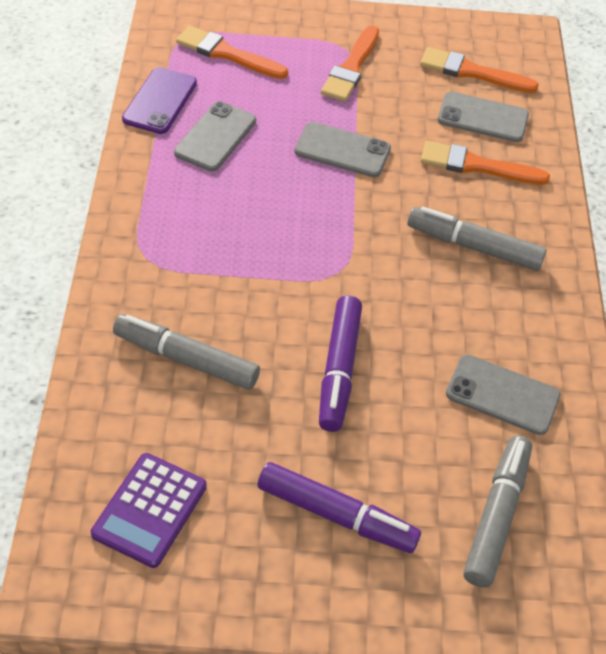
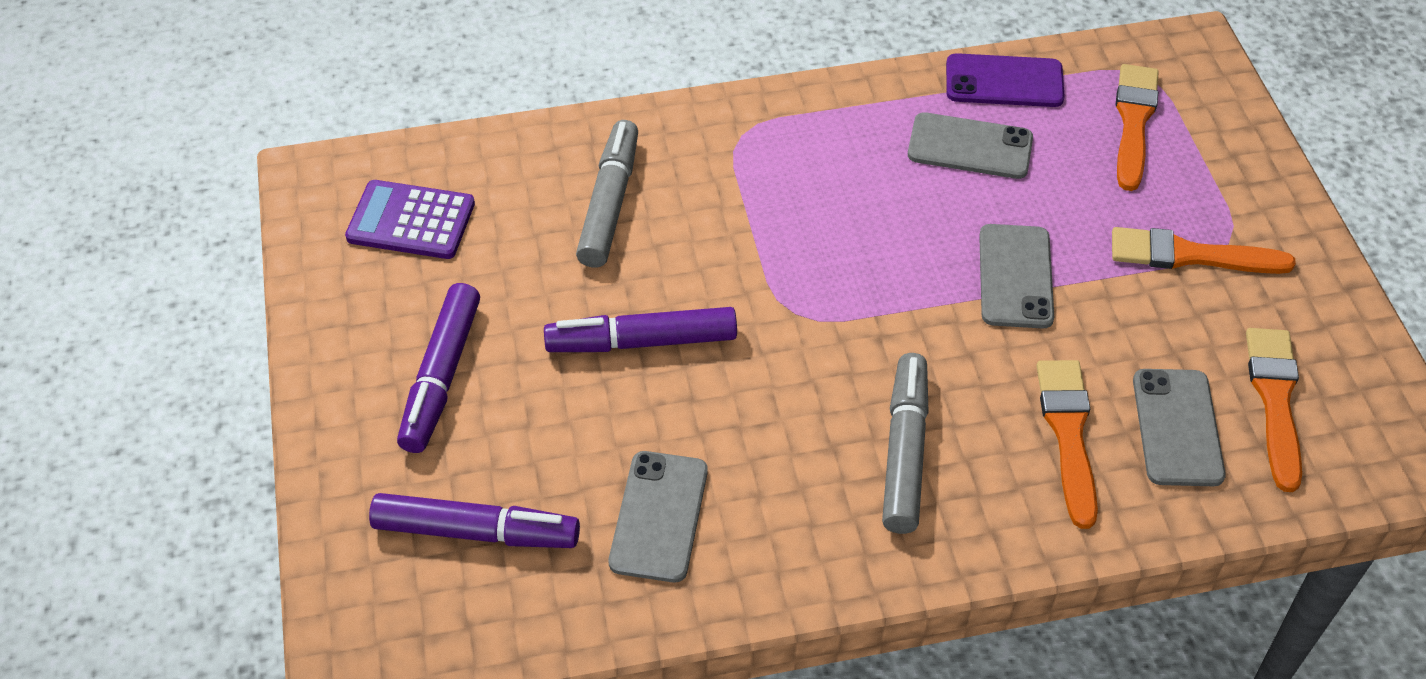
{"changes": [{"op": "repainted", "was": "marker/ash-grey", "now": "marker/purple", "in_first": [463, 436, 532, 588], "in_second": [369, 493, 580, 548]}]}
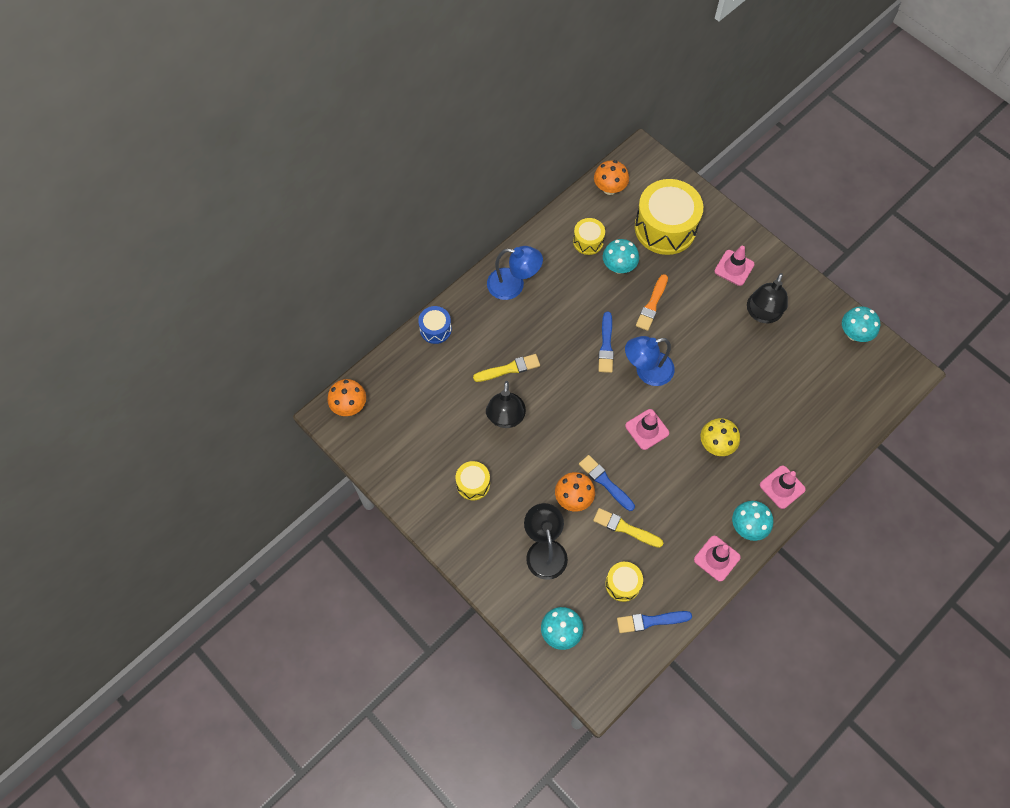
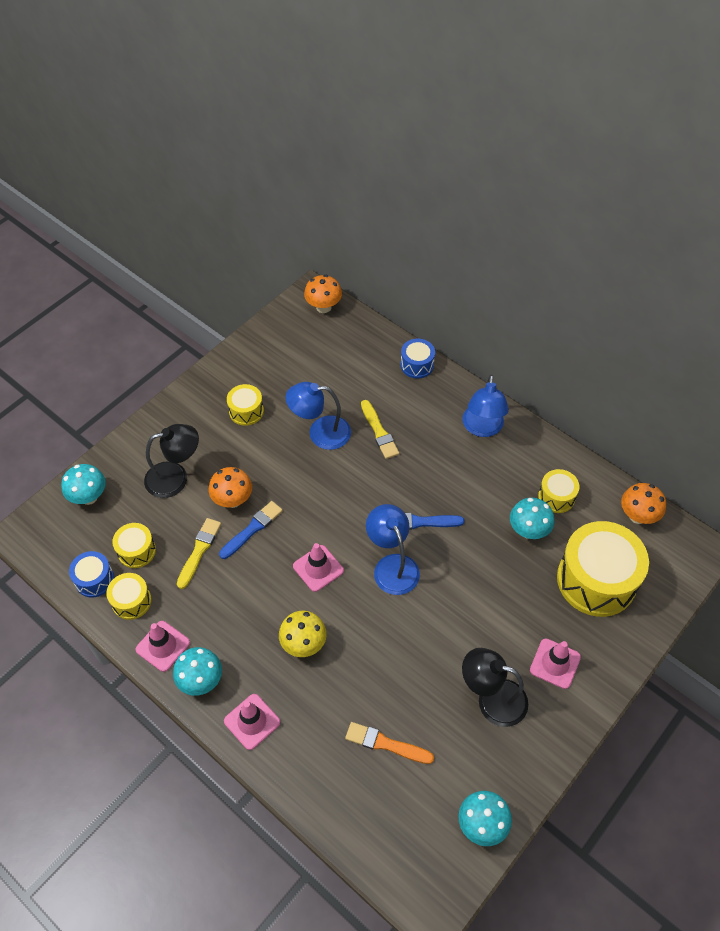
{"changes": [{"op": "shifted", "was": "paintbrush/orange-coloured", "in_first": [636, 274, 668, 331], "in_second": [345, 722, 434, 764]}, {"op": "repainted", "was": "lamp/black", "now": "lamp/cobalt", "in_first": [486, 381, 526, 428], "in_second": [286, 382, 351, 450]}, {"op": "swapped", "was": "paintbrush/cobalt", "now": "snare drum/cobalt", "in_first": [617, 611, 692, 633], "in_second": [69, 551, 114, 598]}, {"op": "new", "now": "snare drum/yellow", "in_second": [106, 573, 152, 620]}]}
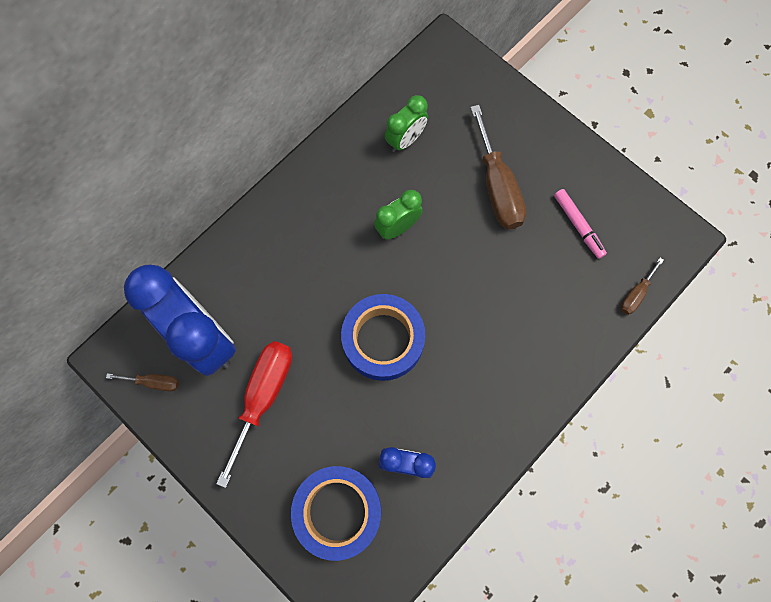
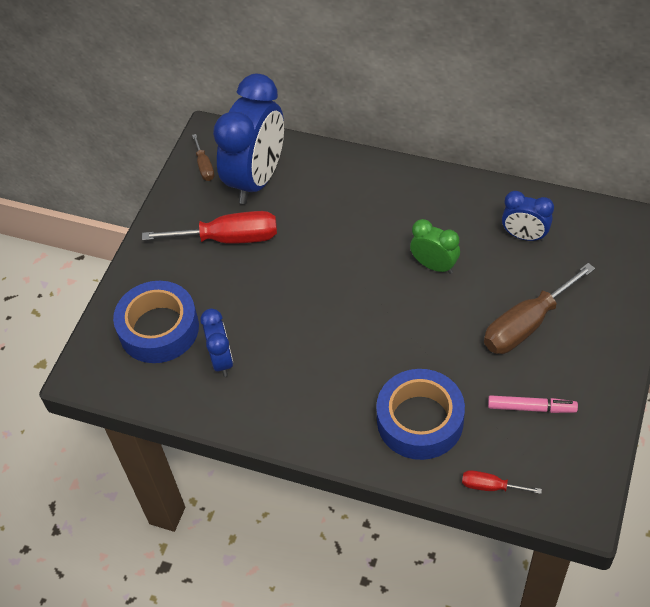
{"changes": [{"op": "repainted", "was": "clock/green", "now": "clock/cobalt", "in_first": [385, 95, 428, 152], "in_second": [502, 191, 554, 241]}, {"op": "rotated", "was": "marker/rosy", "in_first": [554, 189, 607, 259], "in_second": [488, 395, 578, 413], "clockwise": -120}, {"op": "repainted", "was": "screwdriver/brown", "now": "screwdriver/crimson", "in_first": [621, 258, 664, 315], "in_second": [462, 470, 542, 494]}, {"op": "shifted", "was": "tape/cobalt", "in_first": [341, 294, 425, 381], "in_second": [376, 369, 465, 460]}]}
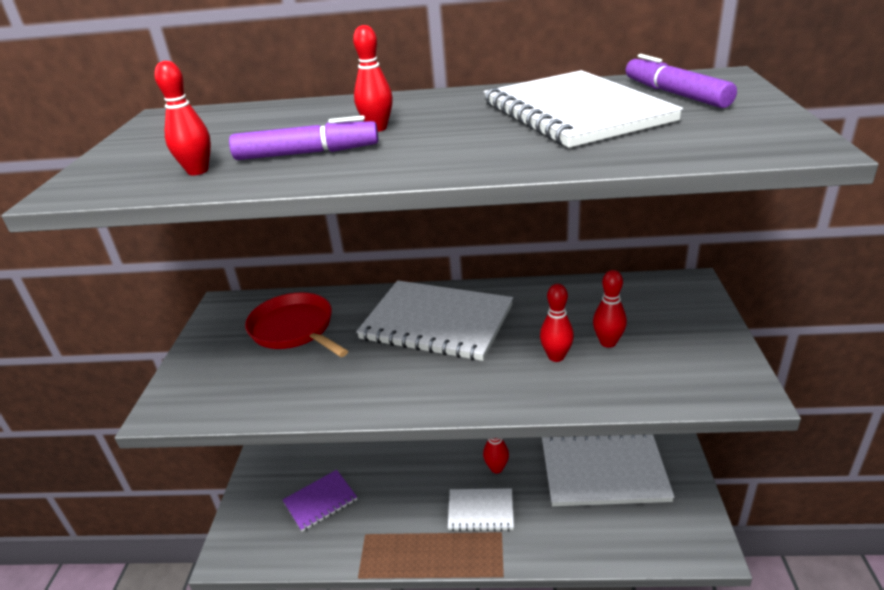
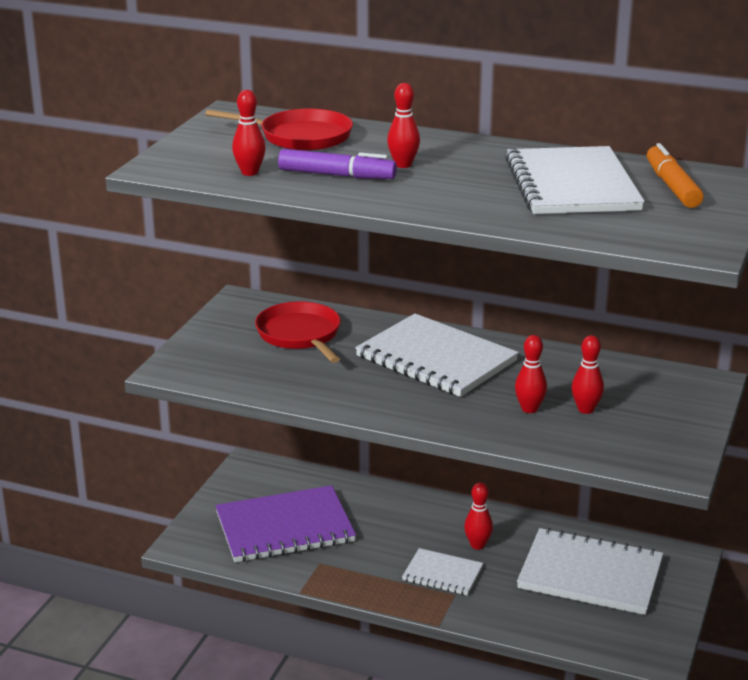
{"changes": [{"op": "repainted", "was": "marker/purple", "now": "marker/orange-coloured", "in_first": [626, 54, 737, 108], "in_second": [647, 143, 704, 208]}, {"op": "scaled", "was": "notepad/purple", "in_first": [283, 470, 357, 532], "in_second": [215, 485, 356, 562], "ratio": 1.87}, {"op": "new", "now": "pan/crimson", "in_second": [205, 109, 353, 151]}]}
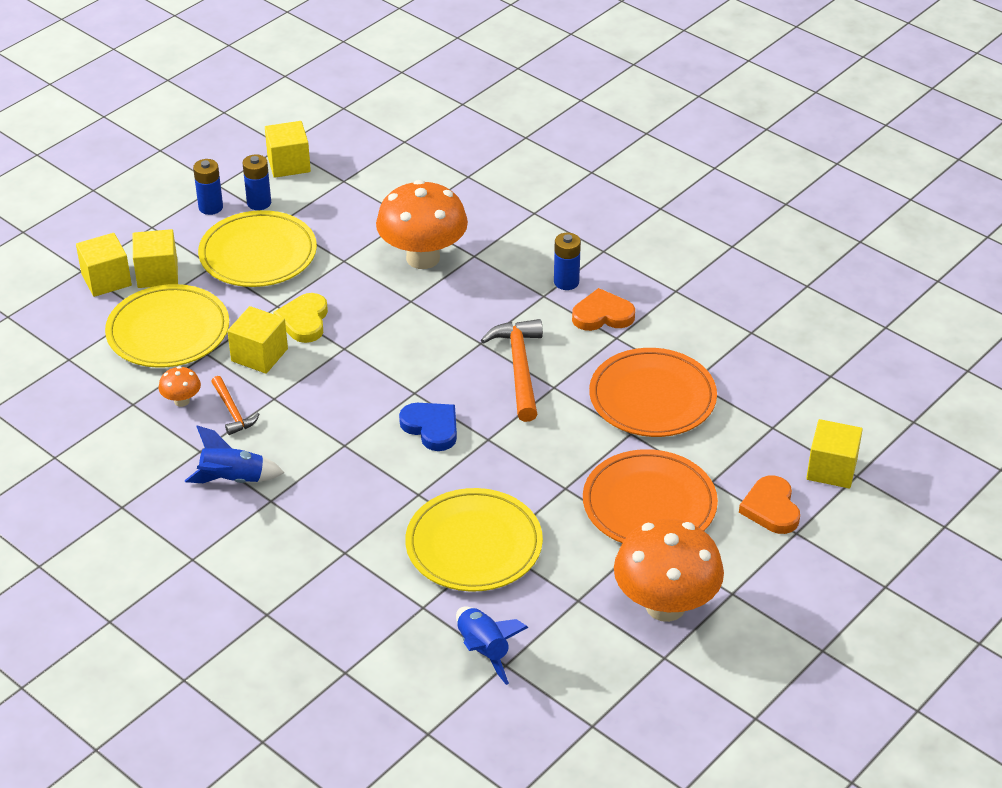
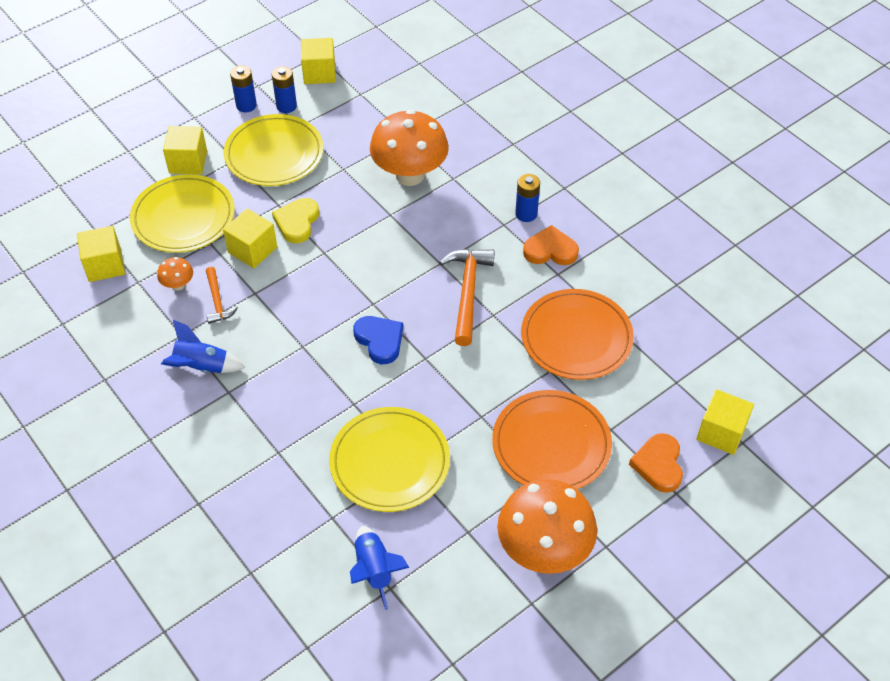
{"changes": [{"op": "shifted", "was": "block/yellow", "in_first": [76, 233, 132, 297], "in_second": [77, 226, 125, 282]}]}
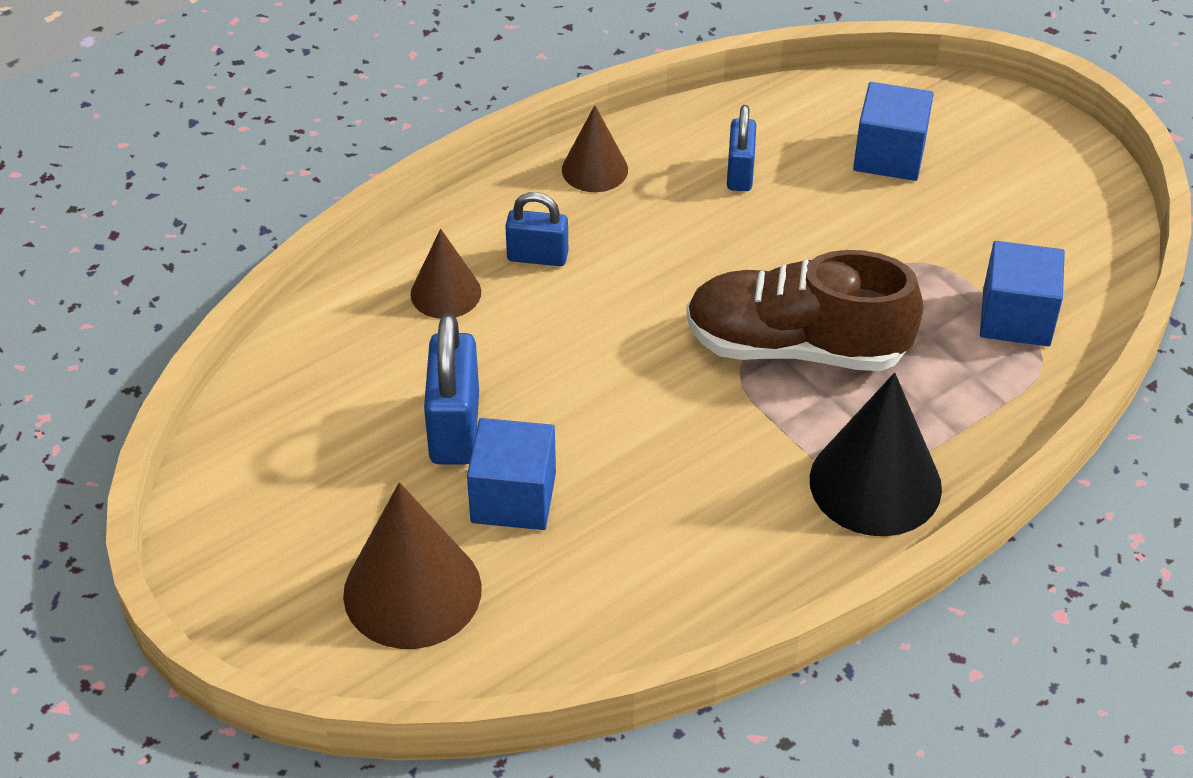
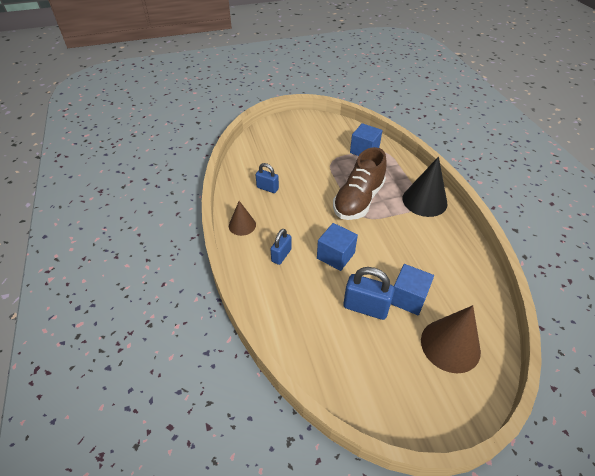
{"changes": [{"op": "shifted", "was": "block/cobalt", "in_first": [853, 82, 934, 181], "in_second": [317, 223, 358, 271]}, {"op": "gone", "was": "cone shape/brown", "in_first": [411, 229, 481, 319]}]}
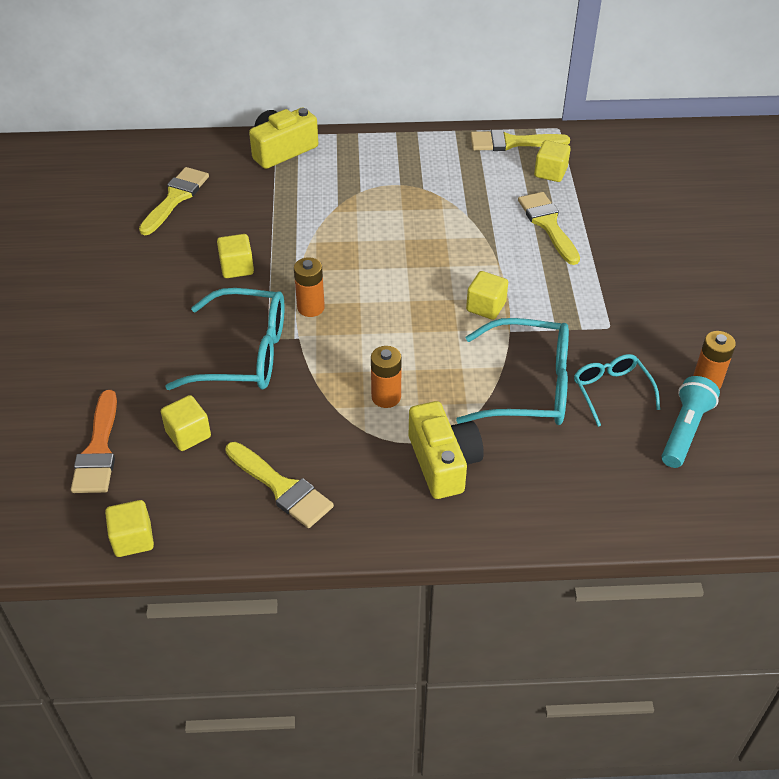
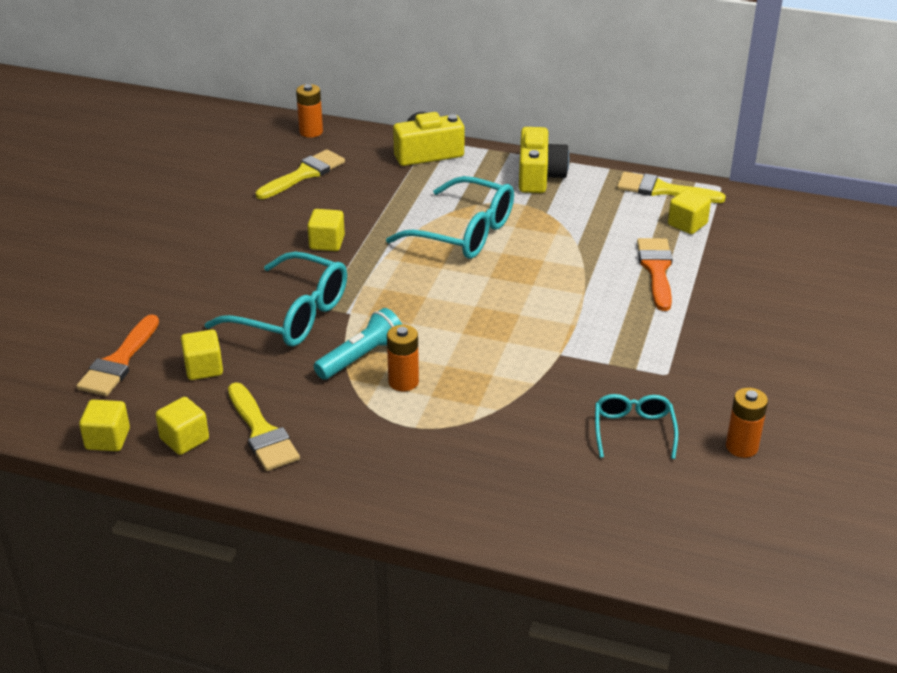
{"changes": [{"op": "repainted", "was": "paintbrush/yellow", "now": "paintbrush/orange-coloured", "in_first": [518, 192, 580, 265], "in_second": [637, 238, 673, 311]}, {"op": "shifted", "was": "power cell/orange-coloured", "in_first": [294, 257, 325, 317], "in_second": [296, 84, 323, 138]}, {"op": "shifted", "was": "block/yellow", "in_first": [466, 271, 508, 320], "in_second": [156, 397, 209, 455]}, {"op": "shifted", "was": "eyeglasses/teal", "in_first": [456, 318, 569, 425], "in_second": [386, 176, 514, 259]}, {"op": "shifted", "was": "flashlight/teal", "in_first": [662, 376, 720, 468], "in_second": [314, 308, 402, 380]}, {"op": "shifted", "was": "camera/yellow", "in_first": [409, 401, 484, 499], "in_second": [519, 127, 569, 193]}]}
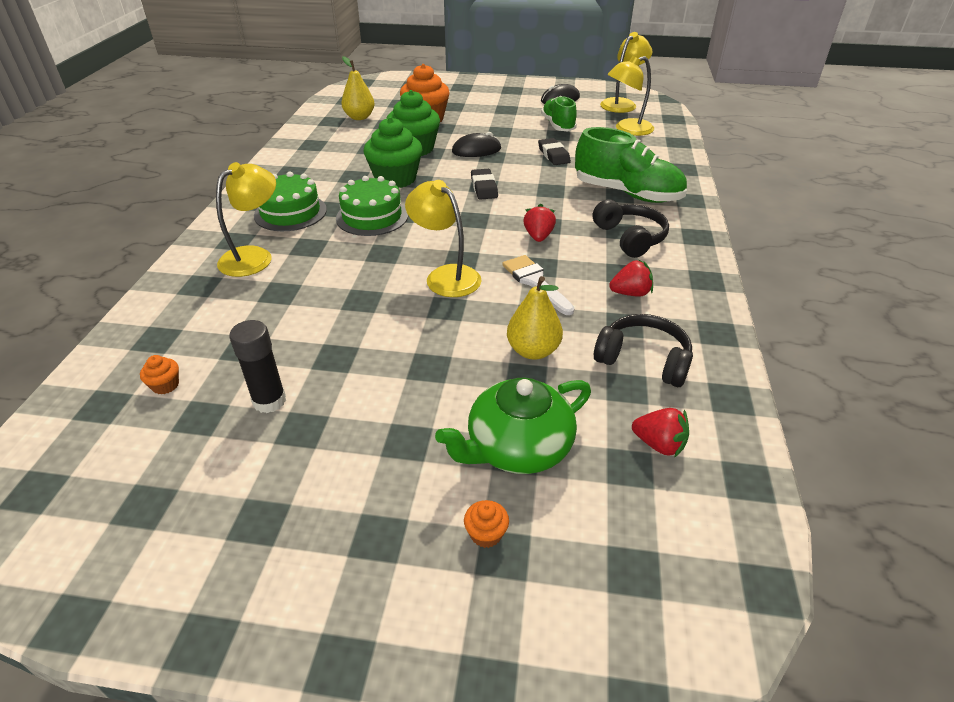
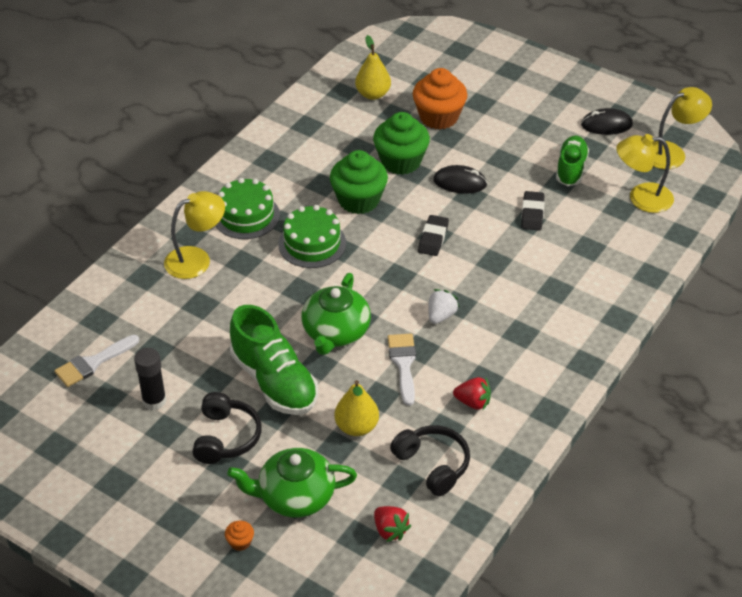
{"changes": [{"op": "shifted", "was": "shoe/green", "in_first": [575, 127, 687, 203], "in_second": [230, 305, 318, 415]}, {"op": "swapped", "was": "lamp/yellow", "now": "teapot/green", "in_first": [405, 180, 482, 297], "in_second": [301, 273, 371, 355]}, {"op": "shifted", "was": "headset/black", "in_first": [593, 199, 669, 258], "in_second": [192, 392, 262, 464]}, {"op": "repainted", "was": "toy strawberry/crimson", "now": "toy strawberry/snow-white", "in_first": [523, 204, 556, 242], "in_second": [428, 289, 459, 324]}, {"op": "swapped", "was": "fairy cake/orange-coloured", "now": "paintbrush/snow-white", "in_first": [140, 355, 179, 394], "in_second": [54, 335, 139, 387]}]}
